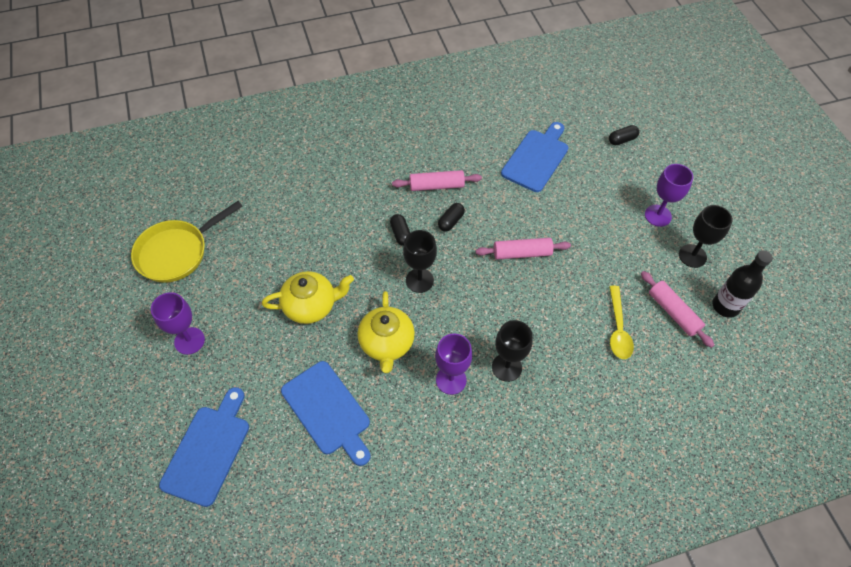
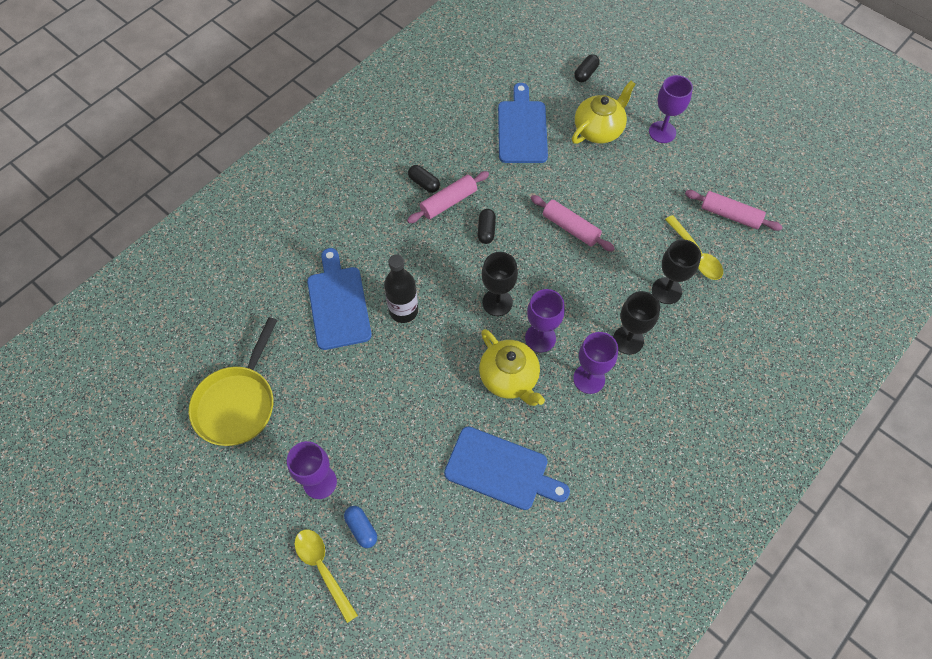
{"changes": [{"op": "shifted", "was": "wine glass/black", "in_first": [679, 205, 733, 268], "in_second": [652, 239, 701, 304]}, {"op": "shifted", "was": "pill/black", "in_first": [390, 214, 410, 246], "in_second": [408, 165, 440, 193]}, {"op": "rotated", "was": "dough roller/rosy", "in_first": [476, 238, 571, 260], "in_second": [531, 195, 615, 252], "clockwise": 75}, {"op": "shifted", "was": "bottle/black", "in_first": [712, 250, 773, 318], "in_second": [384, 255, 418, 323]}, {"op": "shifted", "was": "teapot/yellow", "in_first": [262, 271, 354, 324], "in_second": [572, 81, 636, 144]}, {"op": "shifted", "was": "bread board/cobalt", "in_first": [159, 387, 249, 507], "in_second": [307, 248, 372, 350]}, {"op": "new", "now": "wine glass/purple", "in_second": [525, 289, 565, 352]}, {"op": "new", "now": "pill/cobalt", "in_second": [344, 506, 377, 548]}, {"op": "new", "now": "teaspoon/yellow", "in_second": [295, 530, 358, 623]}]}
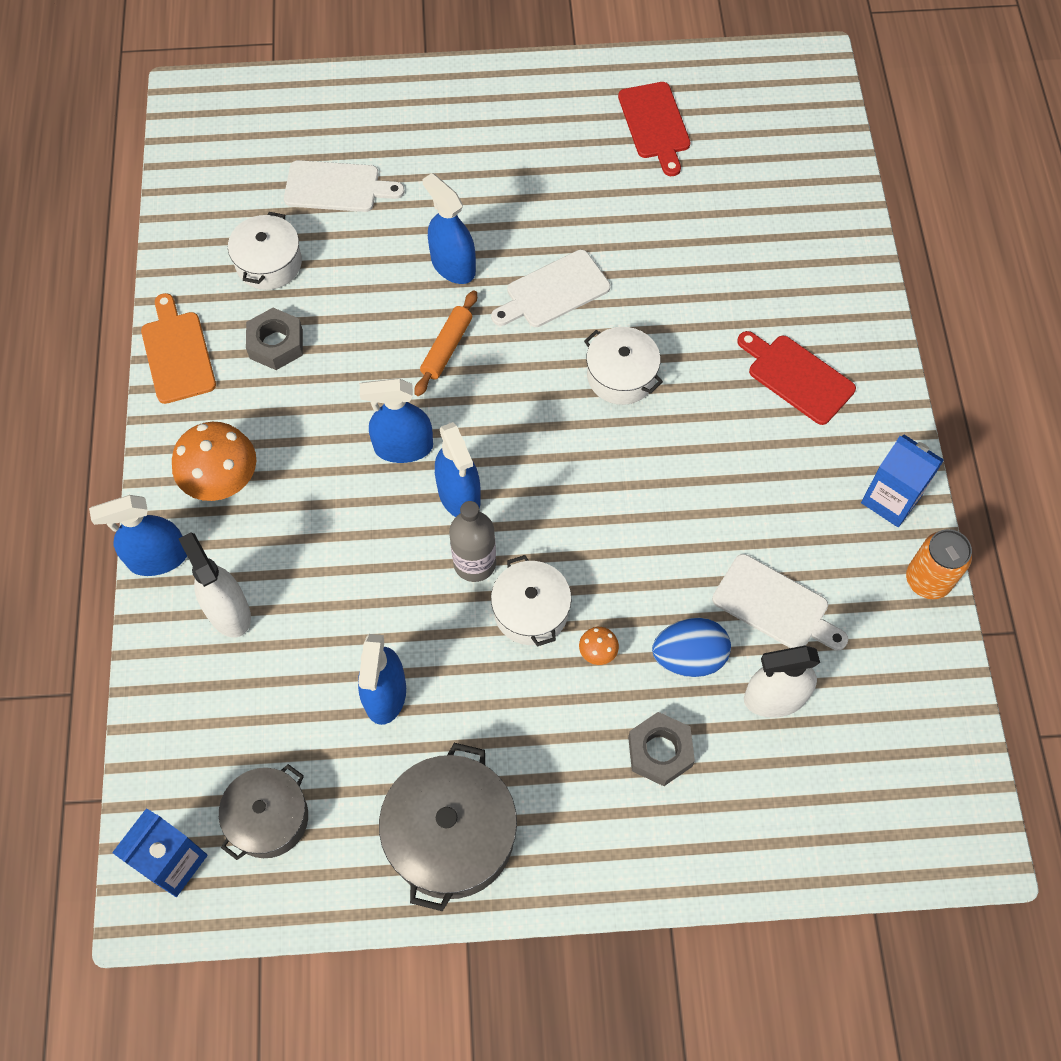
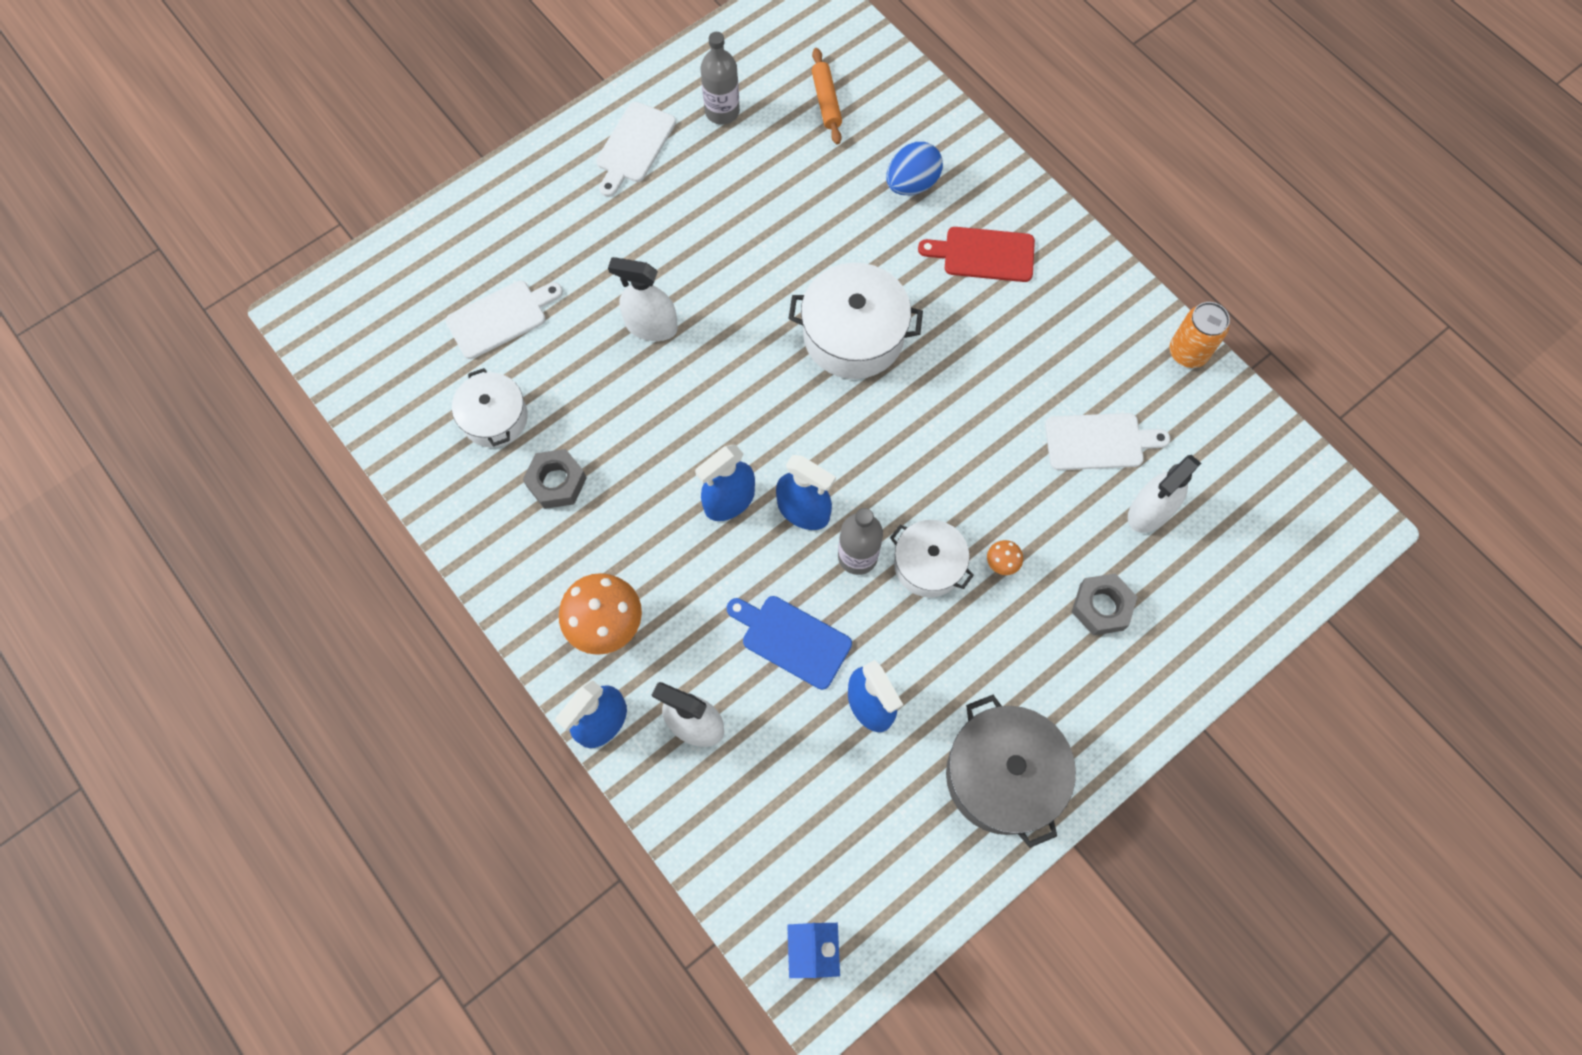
{"changes": [{"op": "swapped", "was": "bread board/crimson", "now": "bottle/ash-grey", "in_first": [618, 82, 690, 176], "in_second": [701, 32, 740, 125]}, {"op": "repainted", "was": "sprayer/cobalt", "now": "sprayer/snow-white", "in_first": [422, 173, 476, 284], "in_second": [608, 257, 678, 341]}, {"op": "shifted", "was": "bread board/snow-white", "in_first": [491, 250, 610, 327], "in_second": [596, 102, 676, 197]}, {"op": "shifted", "was": "dough roller/orange-coloured", "in_first": [415, 290, 477, 396], "in_second": [811, 48, 842, 145]}, {"op": "gone", "was": "bread board/orange-coloured", "in_first": [141, 293, 216, 404]}, {"op": "scaled", "was": "cooking pot/snow-white", "in_first": [584, 327, 663, 405], "in_second": [788, 263, 923, 379], "ratio": 1.57}, {"op": "gone", "was": "milk carton/cobalt", "in_first": [861, 435, 944, 527]}, {"op": "shifted", "was": "egg/cobalt", "in_first": [652, 618, 731, 677], "in_second": [886, 142, 943, 195]}, {"op": "gone", "was": "cooking pot/ash-grey", "in_first": [219, 764, 308, 860]}, {"op": "new", "now": "bread board/cobalt", "in_second": [727, 596, 852, 690]}]}
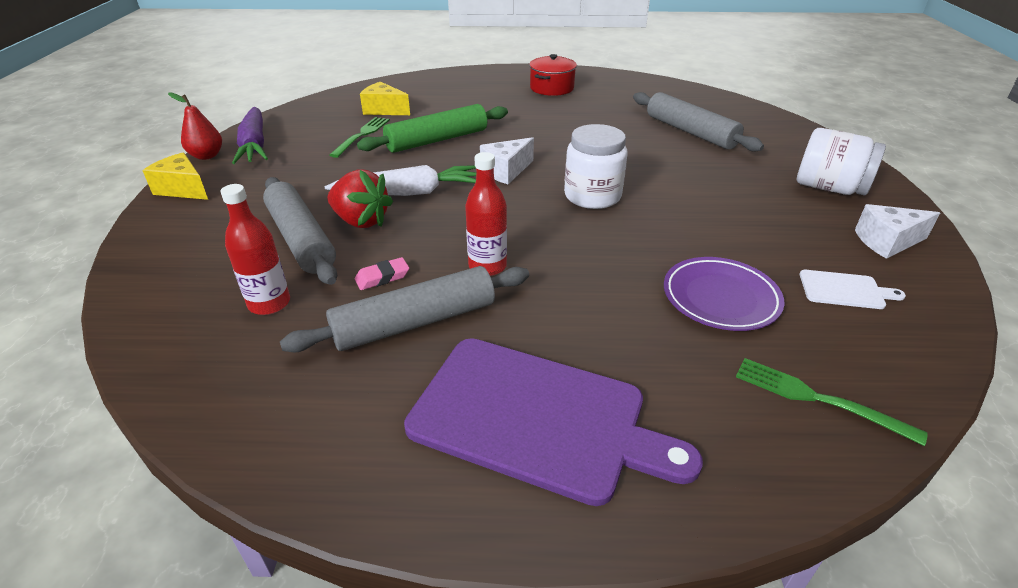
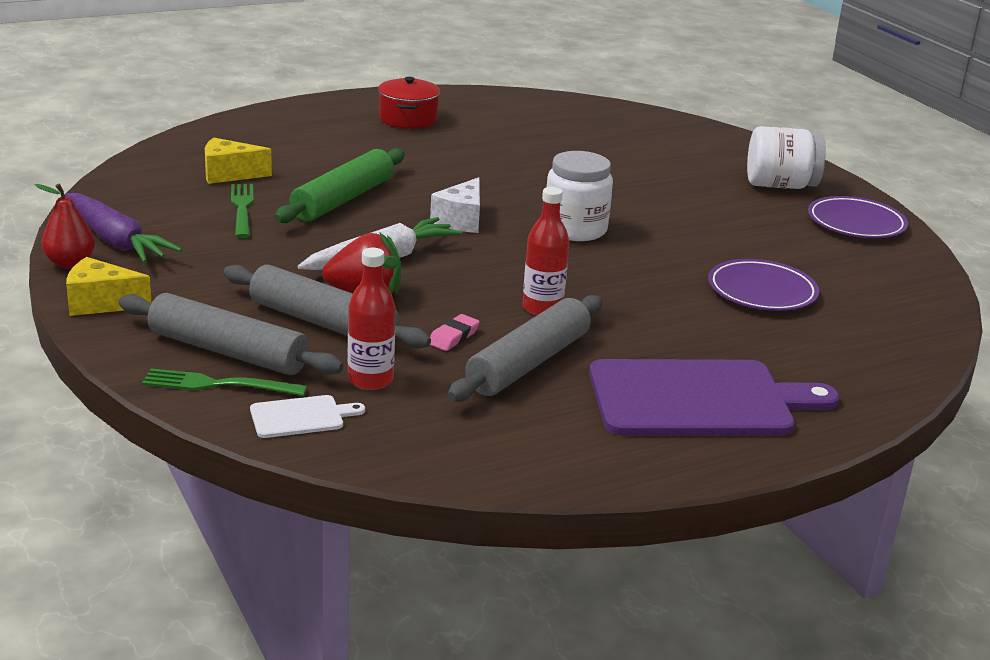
{"changes": [{"op": "shifted", "was": "dough roller/ash-grey", "in_first": [633, 92, 764, 152], "in_second": [118, 293, 343, 375]}, {"op": "swapped", "was": "cheese wedge/snow-white", "now": "plate/purple", "in_first": [855, 204, 940, 259], "in_second": [808, 196, 908, 238]}, {"op": "shifted", "was": "bread board/snow-white", "in_first": [800, 270, 906, 309], "in_second": [250, 395, 365, 438]}, {"op": "shifted", "was": "dinner fork/green", "in_first": [736, 358, 928, 446], "in_second": [142, 368, 307, 396]}]}
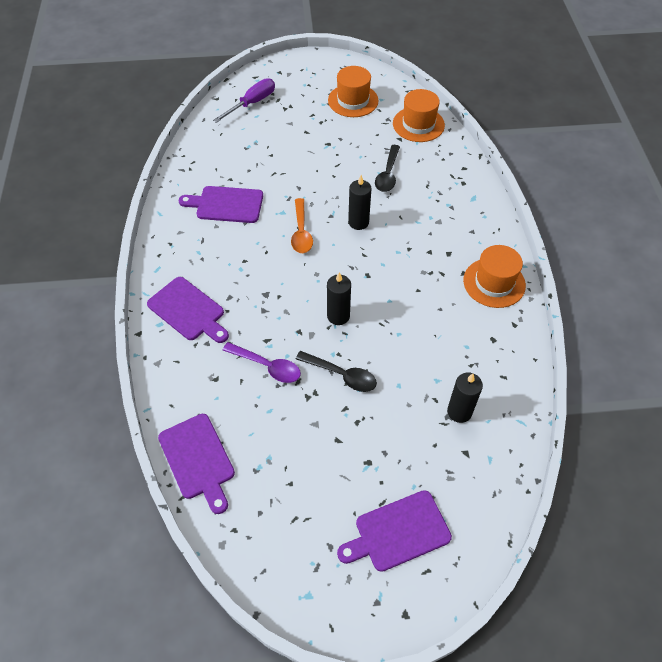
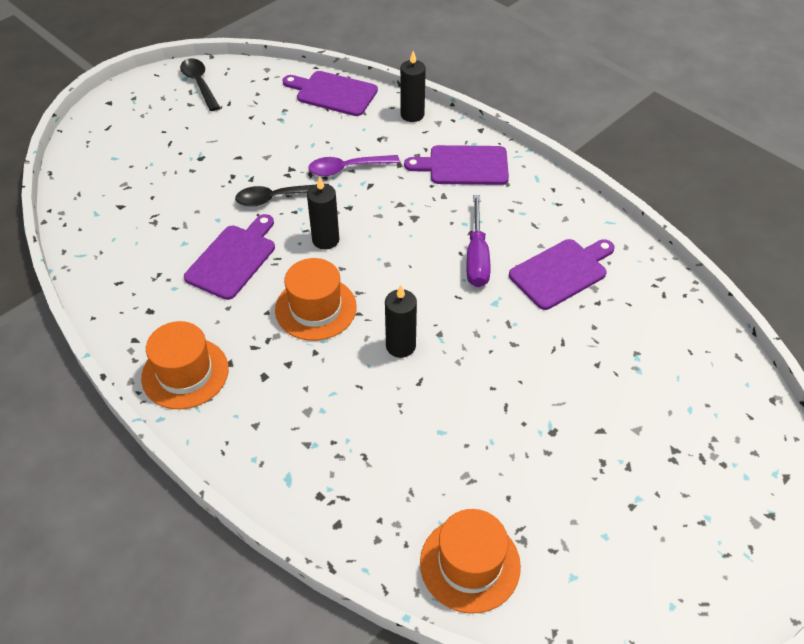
{"changes": [{"op": "shifted", "was": "hat/orange-coloured", "in_first": [328, 66, 379, 117], "in_second": [275, 258, 357, 341]}, {"op": "shifted", "was": "screwdriver/purple", "in_first": [213, 78, 275, 123], "in_second": [466, 195, 491, 287]}, {"op": "shifted", "was": "teaspoon/black", "in_first": [375, 145, 400, 192], "in_second": [180, 58, 220, 111]}, {"op": "gone", "was": "teaspoon/orange-coloured", "in_first": [291, 198, 313, 253]}, {"op": "shifted", "was": "pillar candle/black", "in_first": [447, 372, 483, 423], "in_second": [400, 51, 426, 122]}, {"op": "shifted", "was": "bread board/purple", "in_first": [337, 490, 452, 572], "in_second": [184, 214, 275, 300]}]}
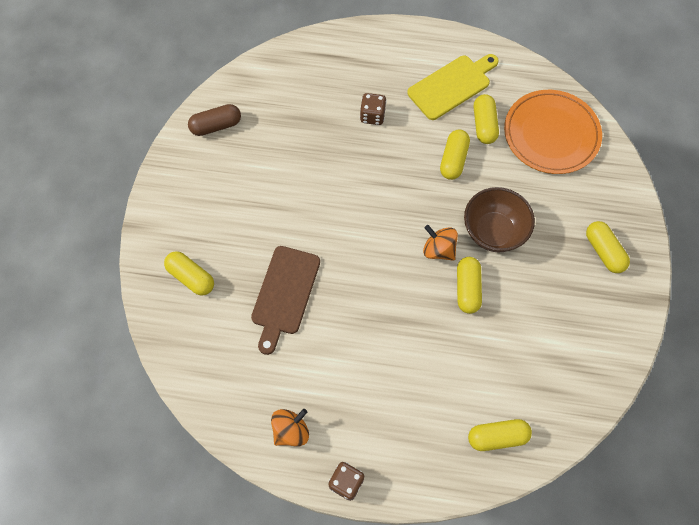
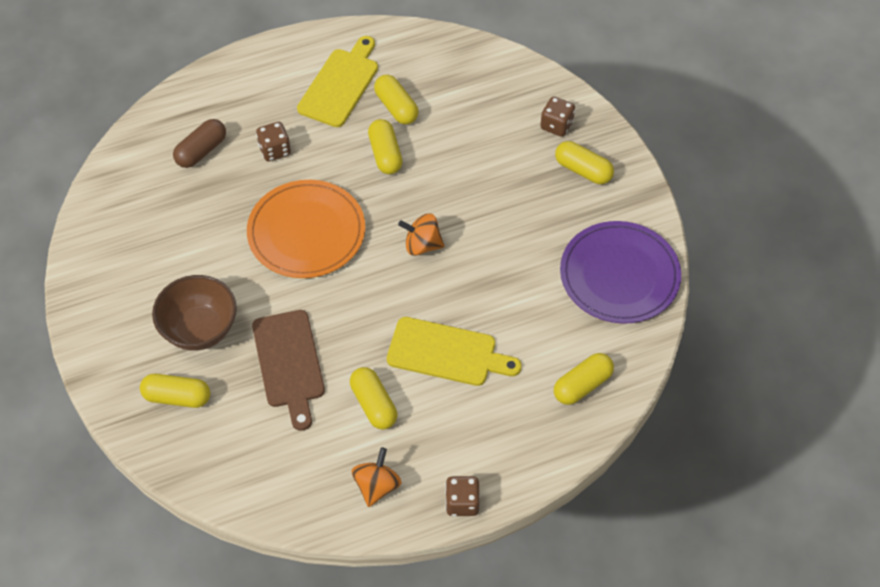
{"changes": [{"op": "shifted", "was": "plate/orange-coloured", "in_first": [504, 90, 602, 174], "in_second": [247, 180, 365, 278]}, {"op": "shifted", "was": "pill/brown", "in_first": [188, 104, 241, 136], "in_second": [173, 119, 226, 168]}, {"op": "shifted", "was": "bowl/brown", "in_first": [464, 187, 535, 252], "in_second": [152, 275, 237, 351]}, {"op": "shifted", "was": "pill/yellow", "in_first": [457, 257, 482, 314], "in_second": [350, 367, 397, 430]}, {"op": "new", "now": "die/brown", "in_second": [540, 96, 575, 137]}, {"op": "new", "now": "plate/purple", "in_second": [560, 221, 681, 324]}, {"op": "new", "now": "bread board/yellow", "in_second": [387, 317, 522, 386]}]}
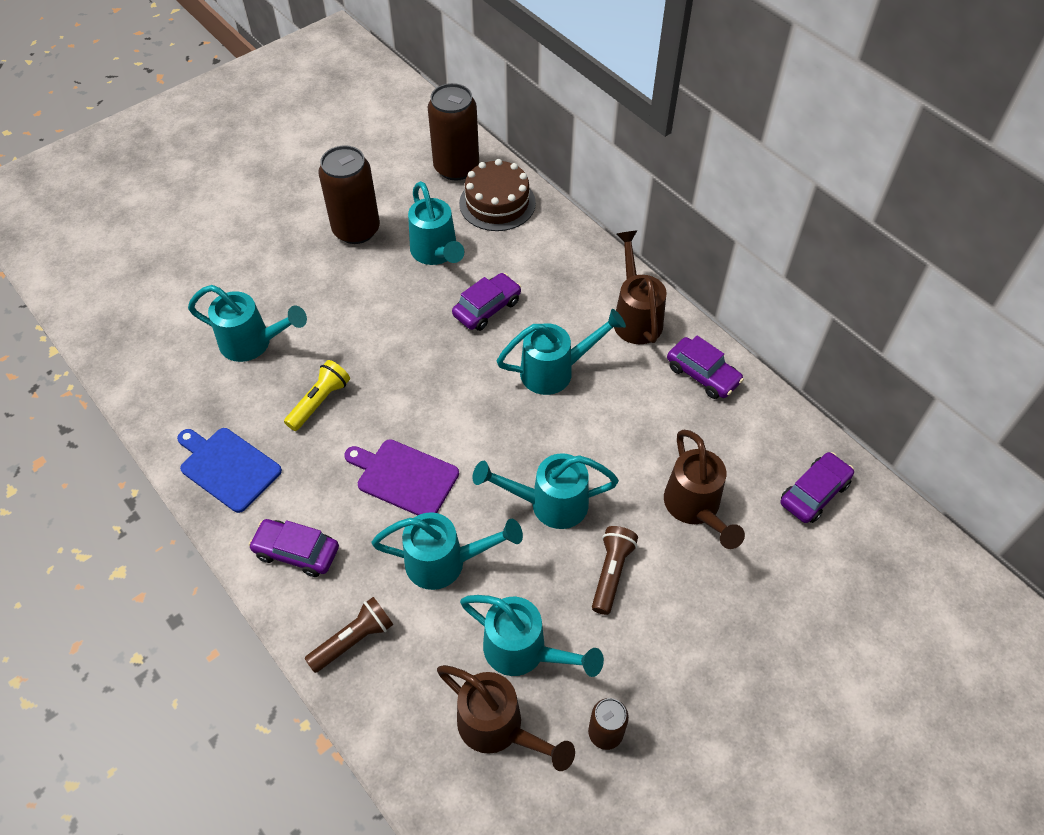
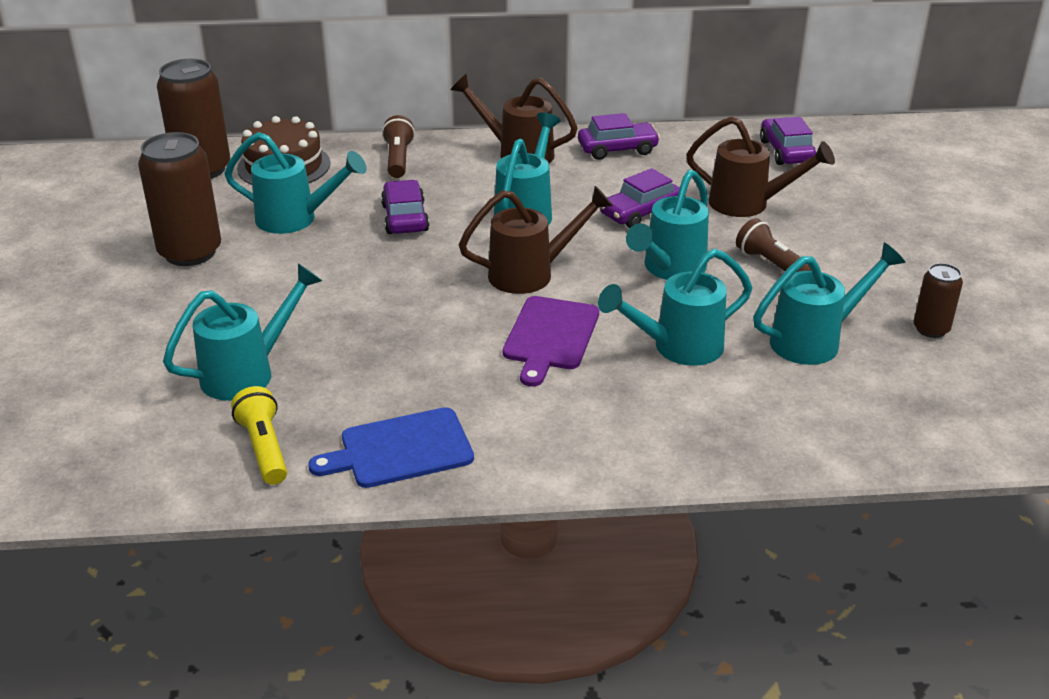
{"changes": [{"op": "shifted", "was": "flashlight/yellow", "in_first": [284, 360, 350, 431], "in_second": [231, 386, 287, 485]}, {"op": "rotated", "was": "bread board/purple", "in_first": [344, 439, 459, 516], "in_second": [503, 296, 599, 387], "clockwise": -45}, {"op": "rotated", "was": "watering can/teal", "in_first": [371, 512, 523, 590], "in_second": [598, 248, 752, 366], "clockwise": -150}, {"op": "shifted", "was": "car/purple", "in_first": [248, 519, 339, 577], "in_second": [600, 168, 680, 228]}, {"op": "shifted", "was": "flashlight/brown", "in_first": [305, 597, 393, 673], "in_second": [382, 115, 415, 178]}, {"op": "shifted", "was": "watering can/brown", "in_first": [437, 665, 575, 771], "in_second": [459, 186, 613, 294]}]}
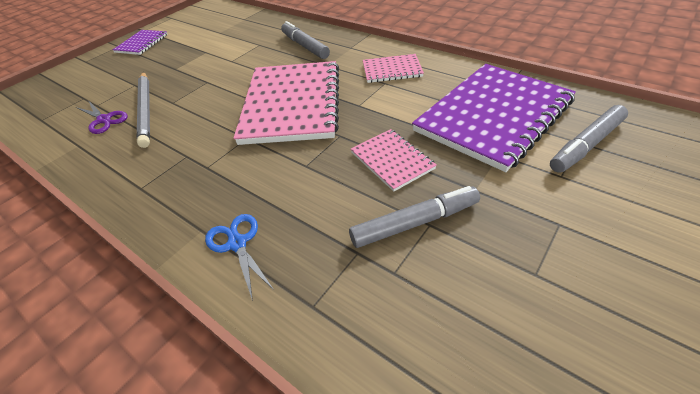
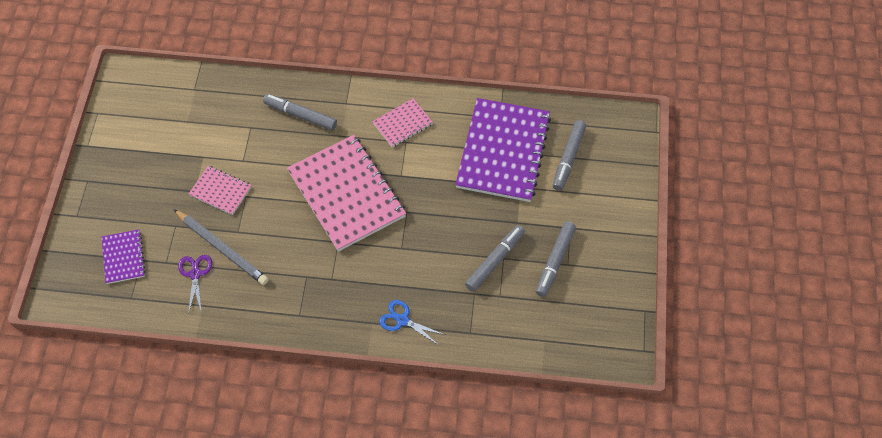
{"changes": [{"op": "shifted", "was": "notepad/purple", "in_first": [112, 30, 168, 55], "in_second": [102, 229, 145, 284]}, {"op": "rotated", "was": "shears/purple", "in_first": [76, 100, 128, 134], "in_second": [178, 255, 212, 315], "clockwise": -105}, {"op": "shifted", "was": "notepad/rosy", "in_first": [351, 129, 437, 192], "in_second": [189, 166, 251, 215]}, {"op": "new", "now": "marker/ash-grey", "in_second": [536, 221, 576, 297]}]}
